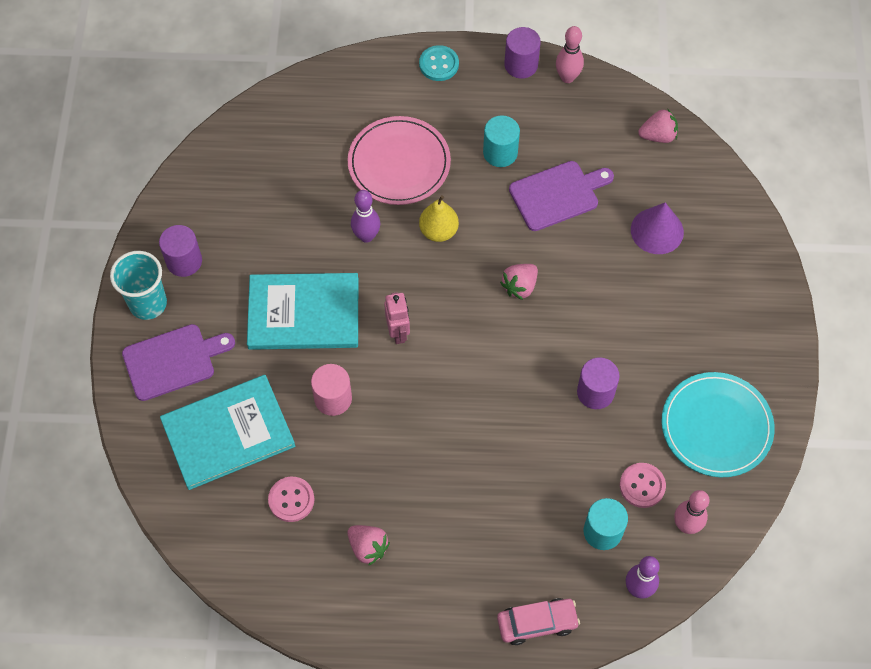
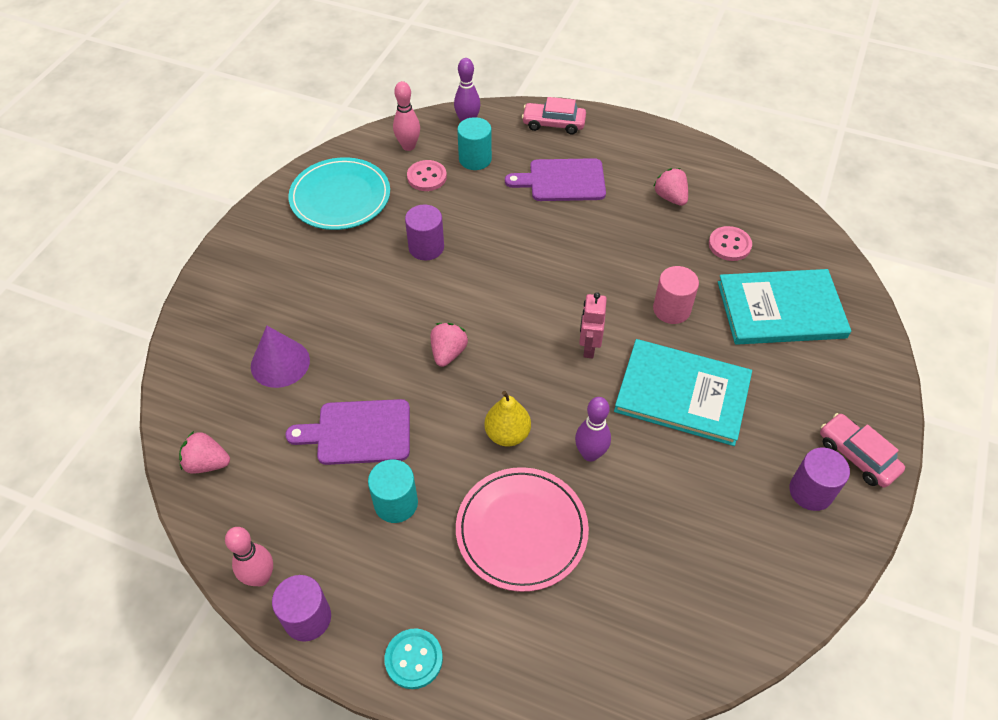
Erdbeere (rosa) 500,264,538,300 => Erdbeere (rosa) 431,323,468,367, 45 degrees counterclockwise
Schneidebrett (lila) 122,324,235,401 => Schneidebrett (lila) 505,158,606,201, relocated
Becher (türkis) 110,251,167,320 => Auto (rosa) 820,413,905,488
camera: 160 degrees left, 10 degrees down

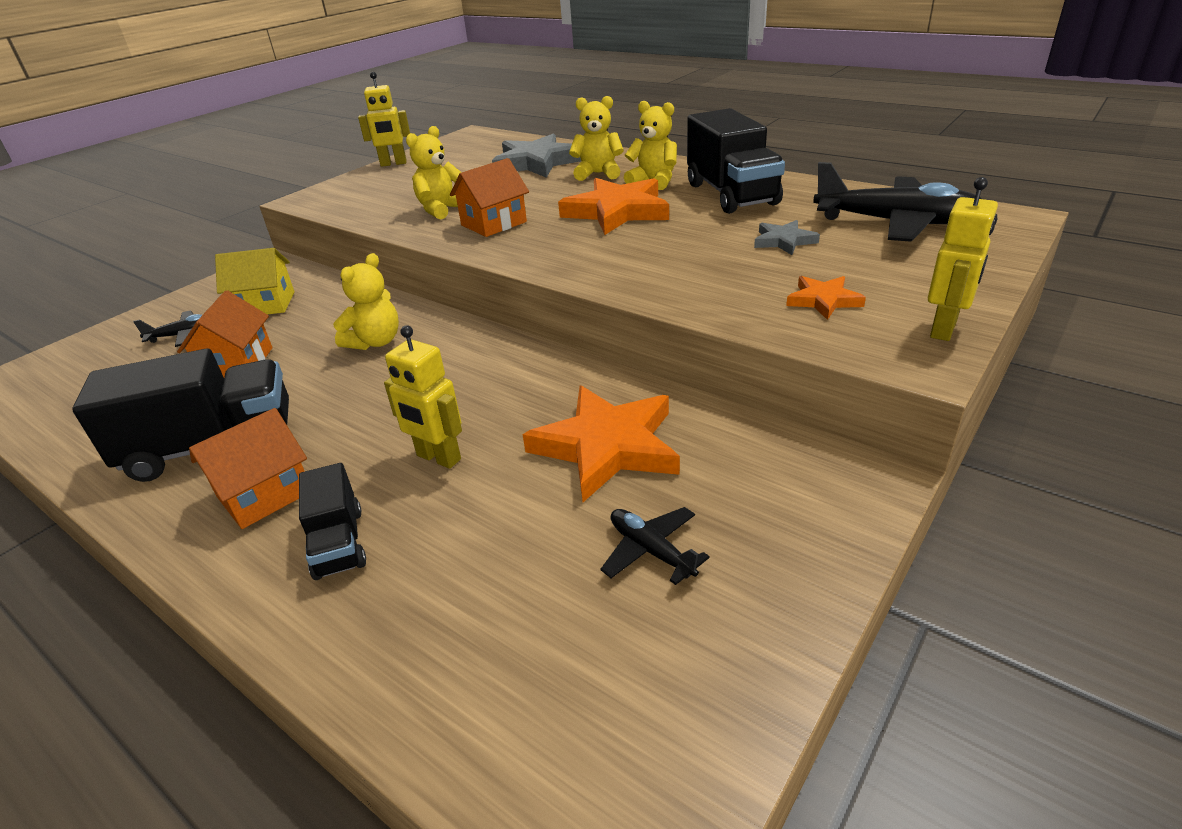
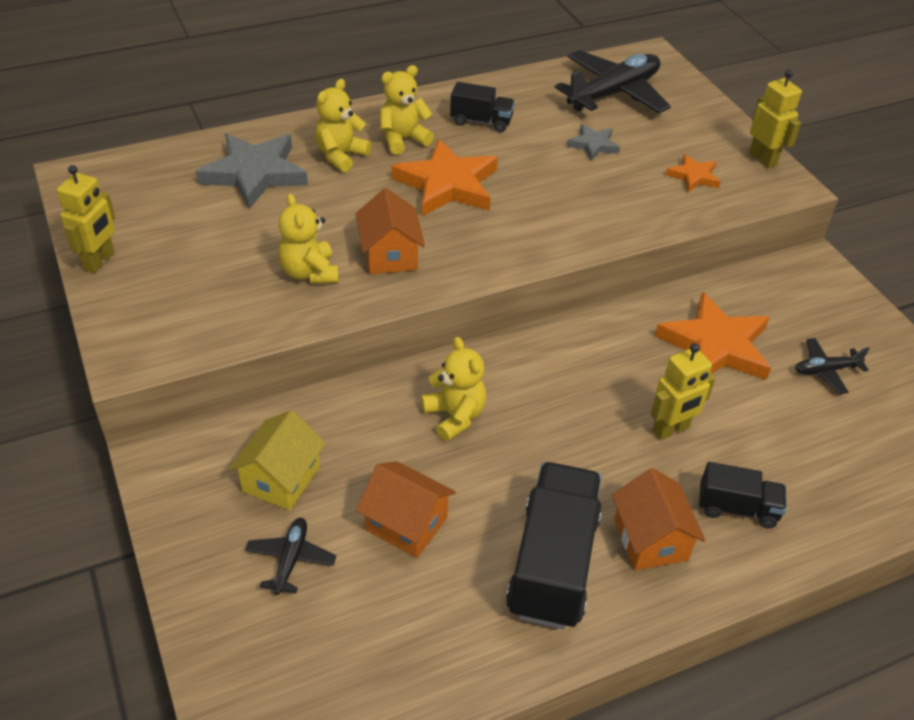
Lastwagen (schwarz) 687,108,785,214 => Lastwagen (schwarz) 450,82,515,132, x0.54
camera: 65 degrees left, 10 degrees up

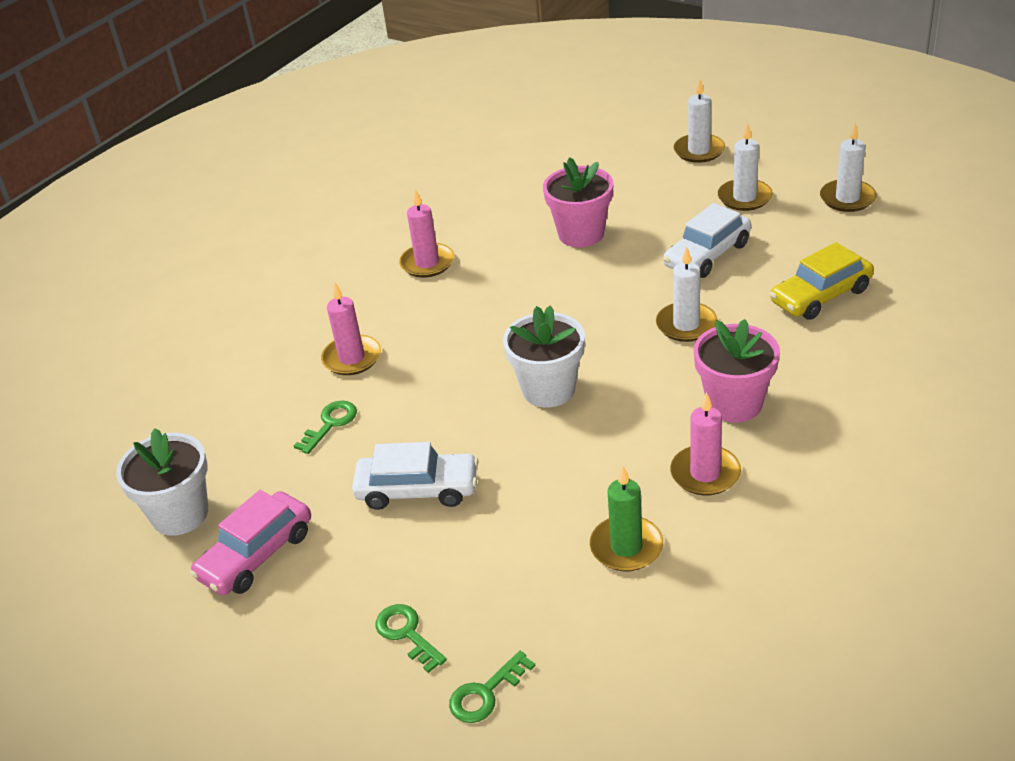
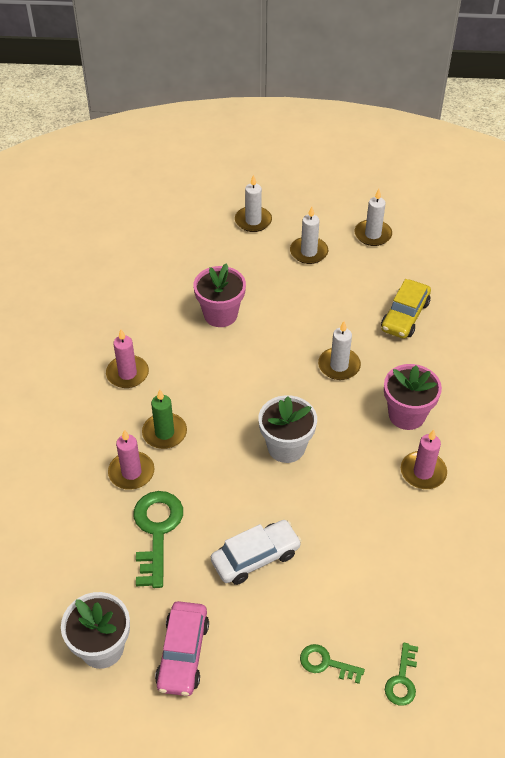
Schlüssel (grün) 294,401,357,454 => Schlüssel (grün) 133,491,183,588, x1.83
Kerze (grün) 590,466,663,571 => Kerze (grün) 142,389,187,449, relocated
Auto (weiß) 663,203,751,278 => nothing
camera: 35 degrees left, 10 degrees up

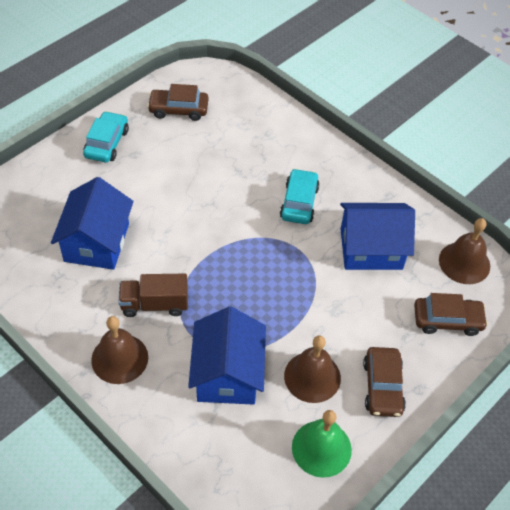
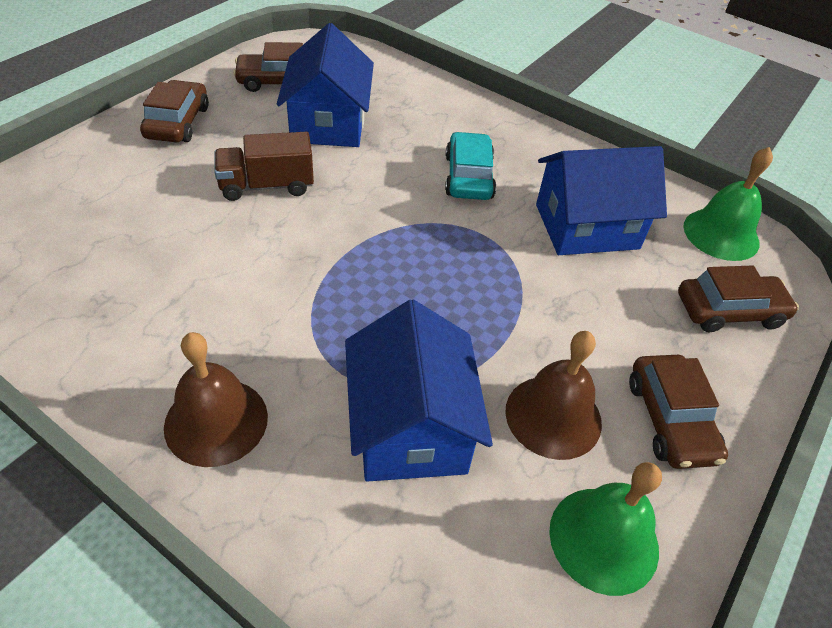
Auto (türkis) 83,111,129,163 => Auto (braun) 140,80,209,142
Lastwagen (braun) 118,274,188,317 => Lastwagen (braun) 214,132,314,201, relocated
Haus (blau) 51,177,133,270 => Haus (blau) 277,23,374,147, relocated
Glocke (braun) 439,218,490,284 => Glocke (grün) 683,147,773,261
camera: 10 degrees left, 5 degrees down

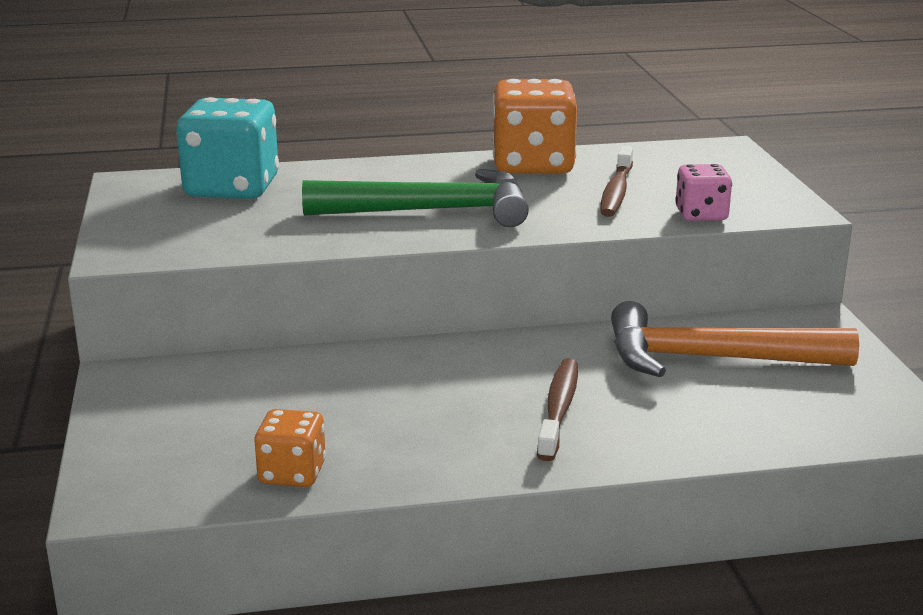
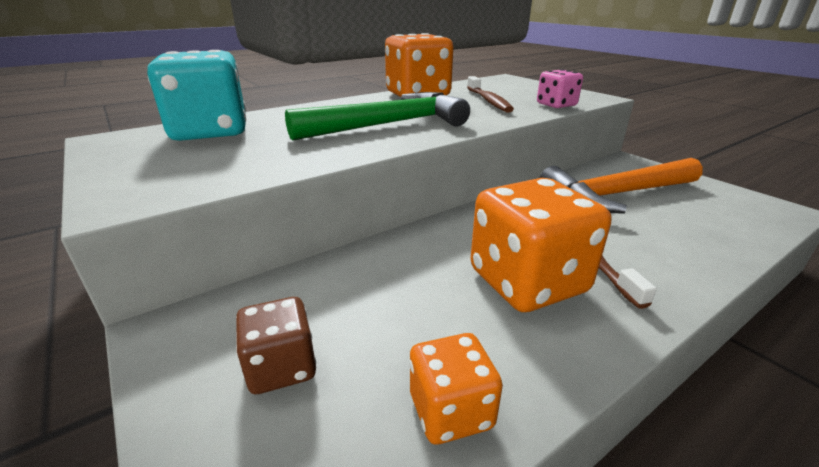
nothing => Spielwürfel (braun) 236,297,316,394
nothing => Spielwürfel (orange) 470,178,611,312
camera: 25 degrees left, 5 degrees up

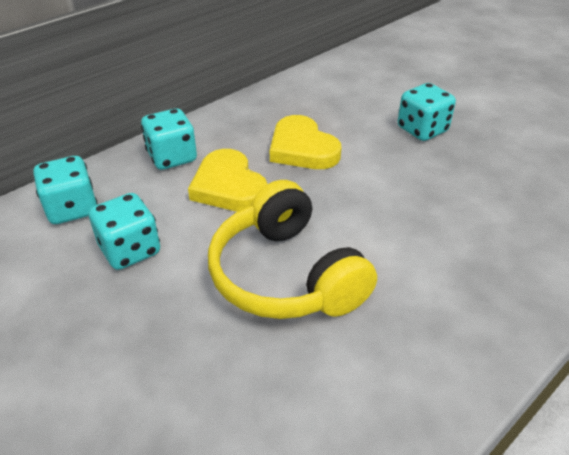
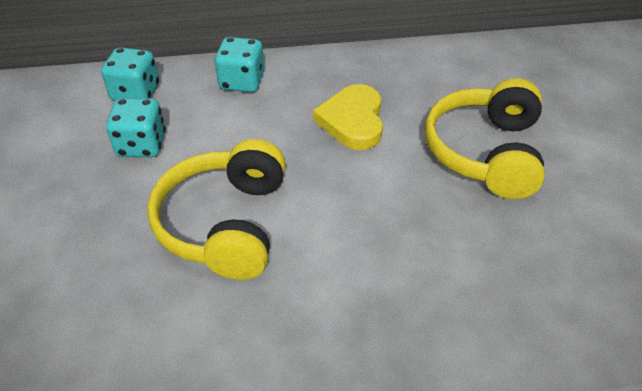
Spielwürfel (türkis) 398,83,456,141 => Kopfhörer (gelb) 425,78,545,199
Herz (gelb) 188,149,267,212 => nothing
camera: 35 degrees right, 5 degrees up

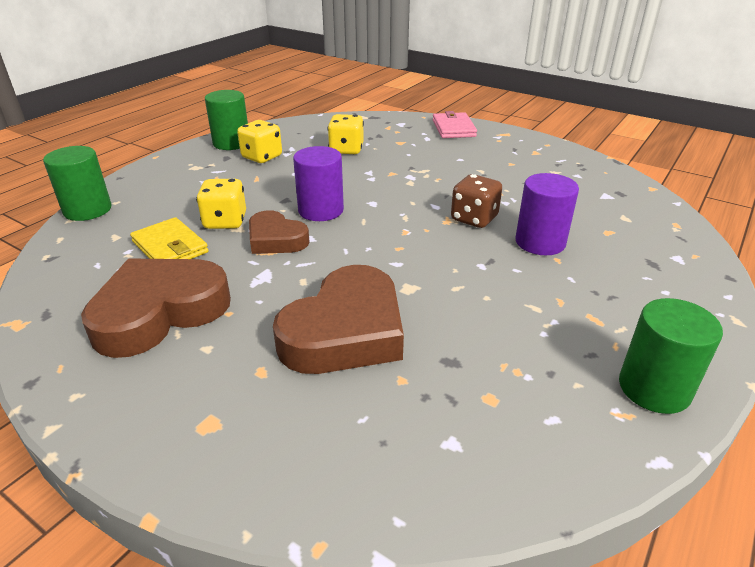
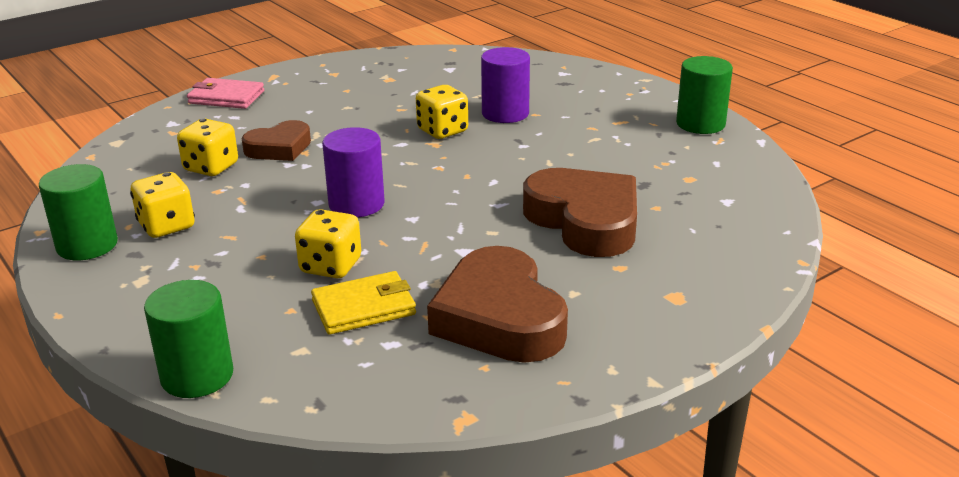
Herz (braun) 249,210,310,254 => Herz (braun) 242,120,311,161, relocated
Spielwürfel (braun) 451,174,502,228 => Spielwürfel (gelb) 416,85,468,139
camera: 70 degrees left, 5 degrees down

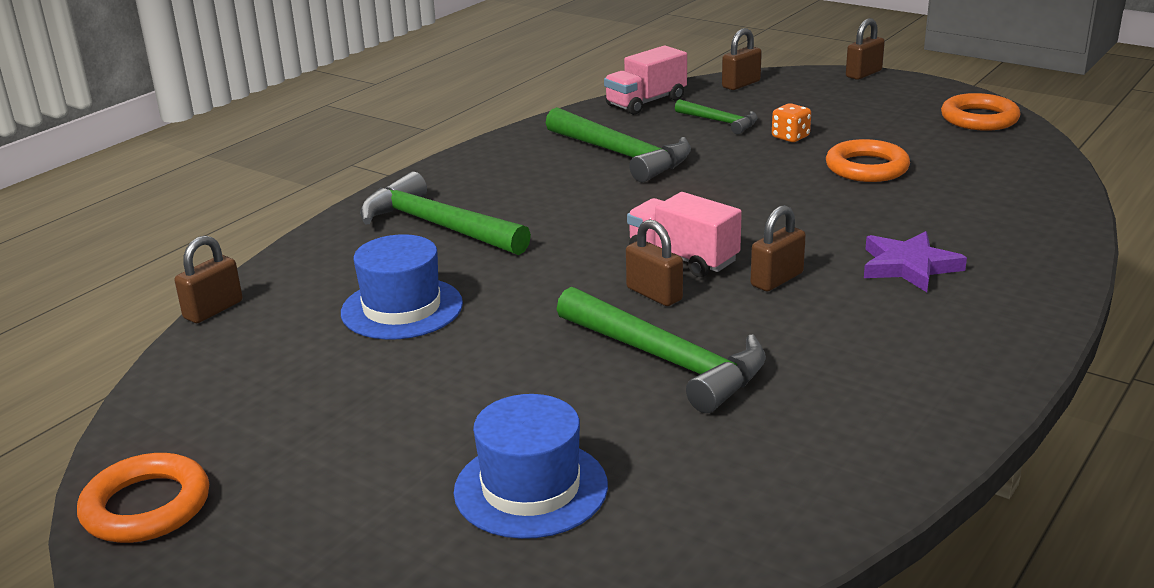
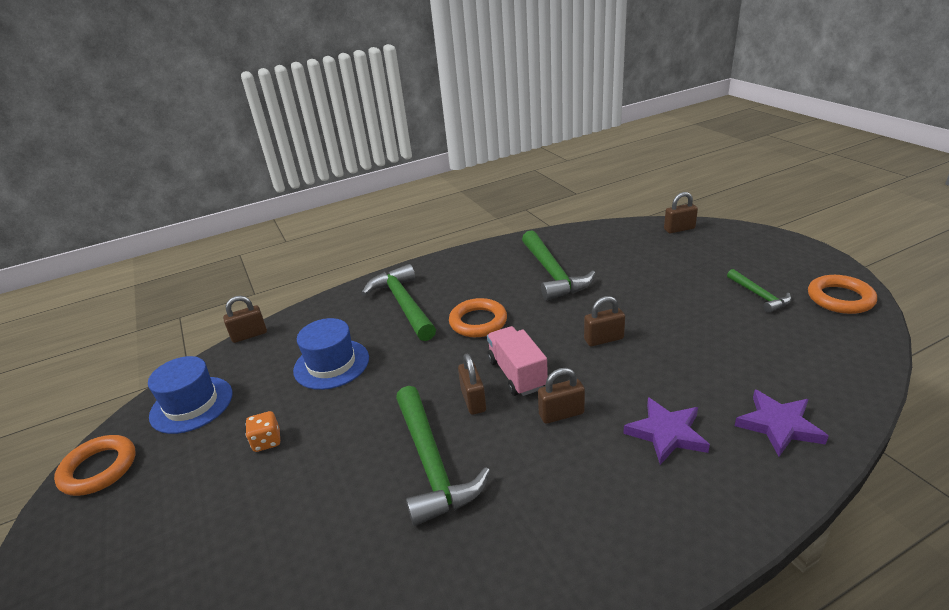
Hut (blau) 454,394,608,539 => Hut (blau) 148,356,232,434, relocated
Spielwürfel (orange) 772,103,811,142 => Spielwürfel (orange) 246,411,280,452, relocated
Ring (orange) 826,139,910,182 => Ring (orange) 449,298,507,337, relocated
Vorhängeschloss (braun) 846,18,885,80 => Vorhängeschloss (braun) 584,296,625,346, relocated
Hammer (grün) 675,99,758,134 => Hammer (grün) 727,269,792,313, relocated
nothing => Stern (lila) 735,390,829,456
Lastwagen (rosa) 604,45,687,115 => nothing
camera: 30 degrees right, 5 degrees up

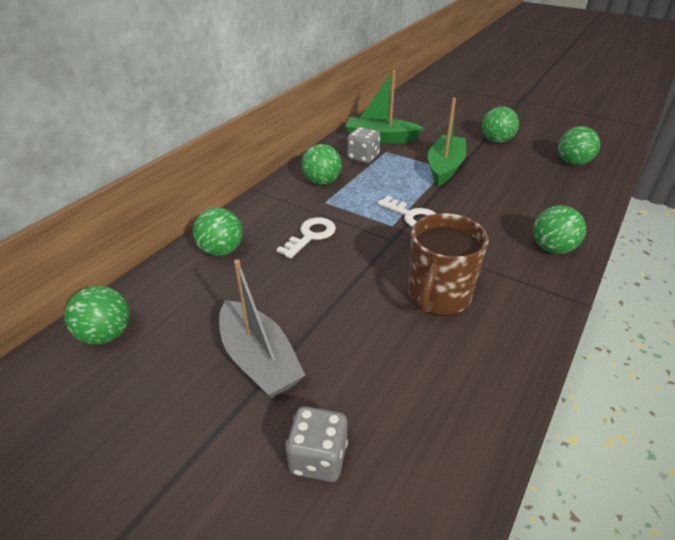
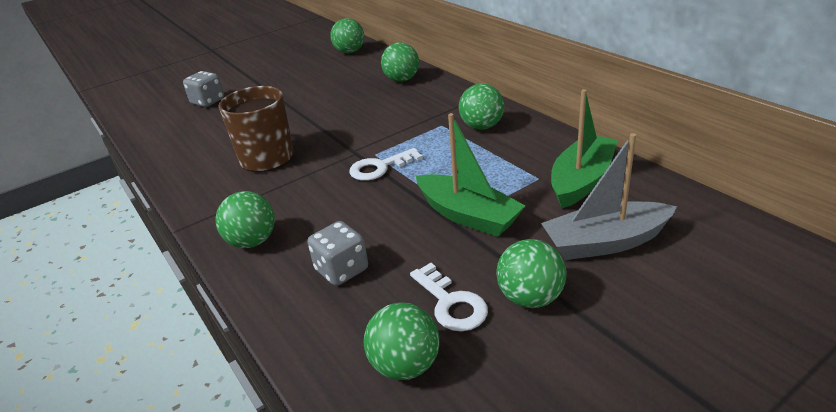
Spielwürfel (grau) 347,127,380,164 => Spielwürfel (grau) 307,221,368,286, relocated
Schlüssel (weiß) 276,217,336,259 => Schlüssel (weiß) 410,263,488,331, relocated
Boot (grau) 219,259,305,398 => Boot (grau) 541,133,677,260, relocated
camera: 115 degrees right, 5 degrees down

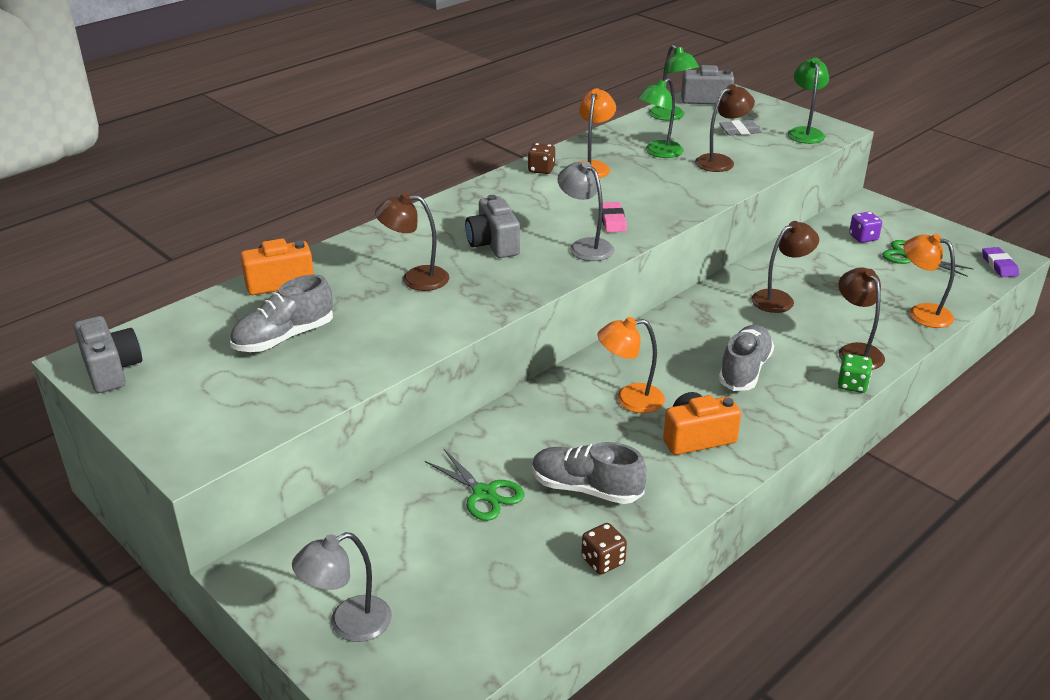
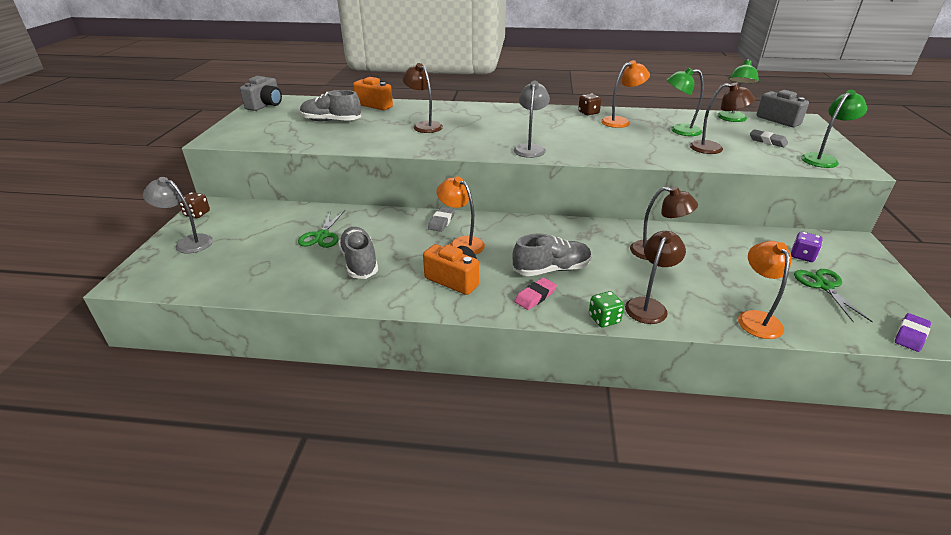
Spielwürfel (braun) 581,523,627,575 => Spielwürfel (braun) 179,192,210,218, relocated
nothing => Radiergummi (grau) 428,207,455,232
Radiergummi (rosa) 602,202,627,232 => Radiergummi (rosa) 514,277,557,310, relocated
Kamera (grau) 465,195,520,258 => nothing
camera: 50 degrees right, 0 degrees up

